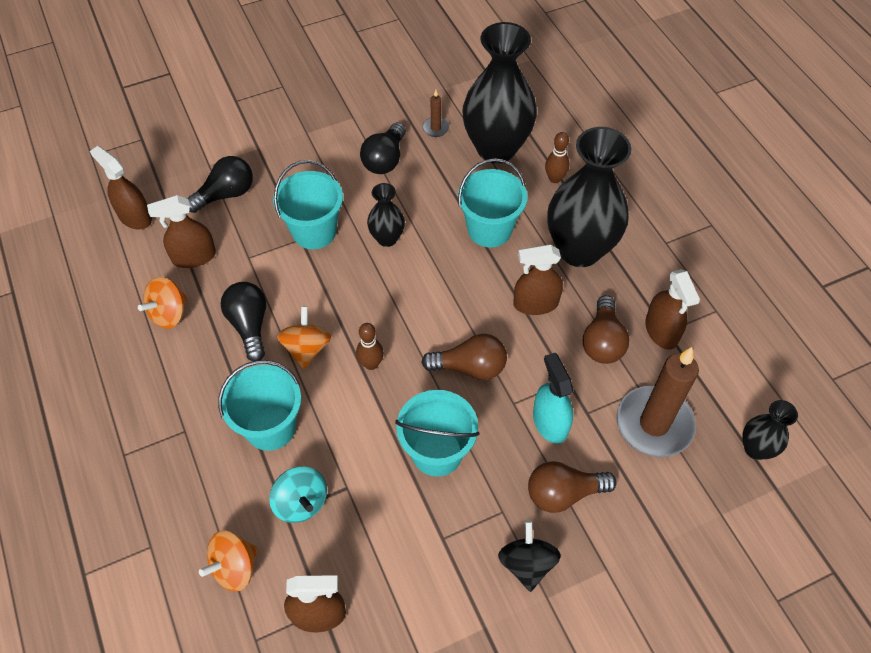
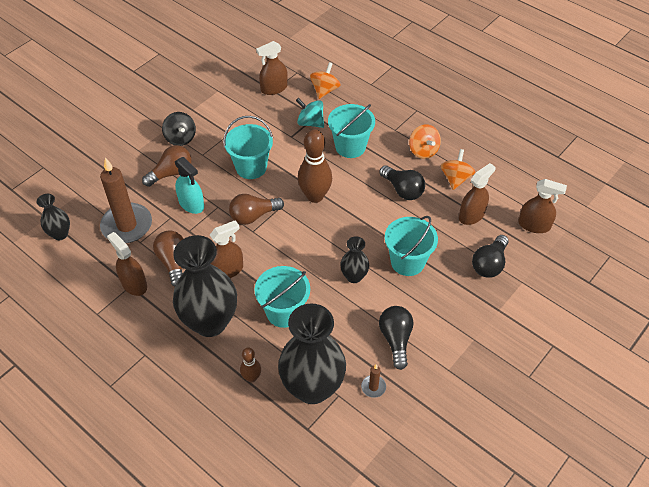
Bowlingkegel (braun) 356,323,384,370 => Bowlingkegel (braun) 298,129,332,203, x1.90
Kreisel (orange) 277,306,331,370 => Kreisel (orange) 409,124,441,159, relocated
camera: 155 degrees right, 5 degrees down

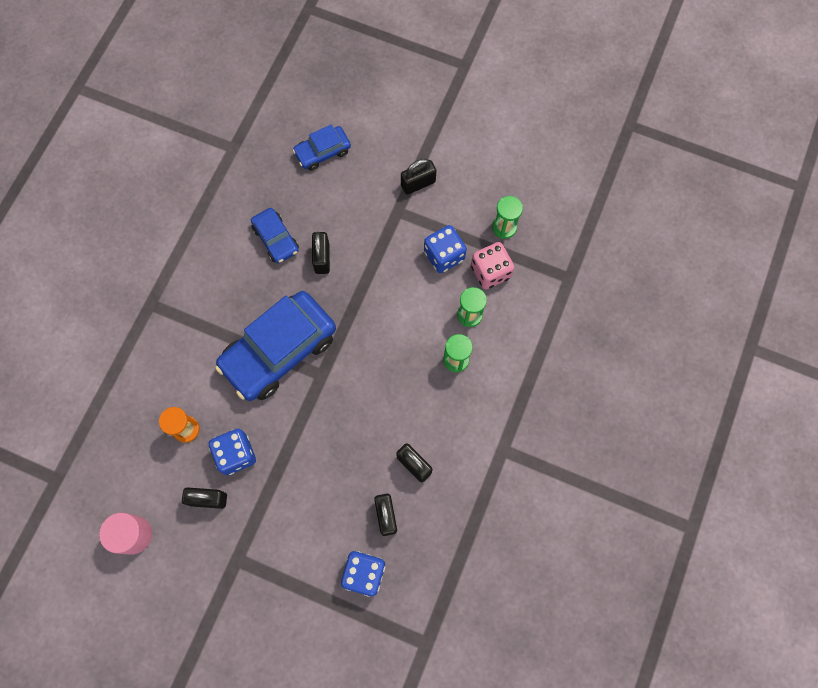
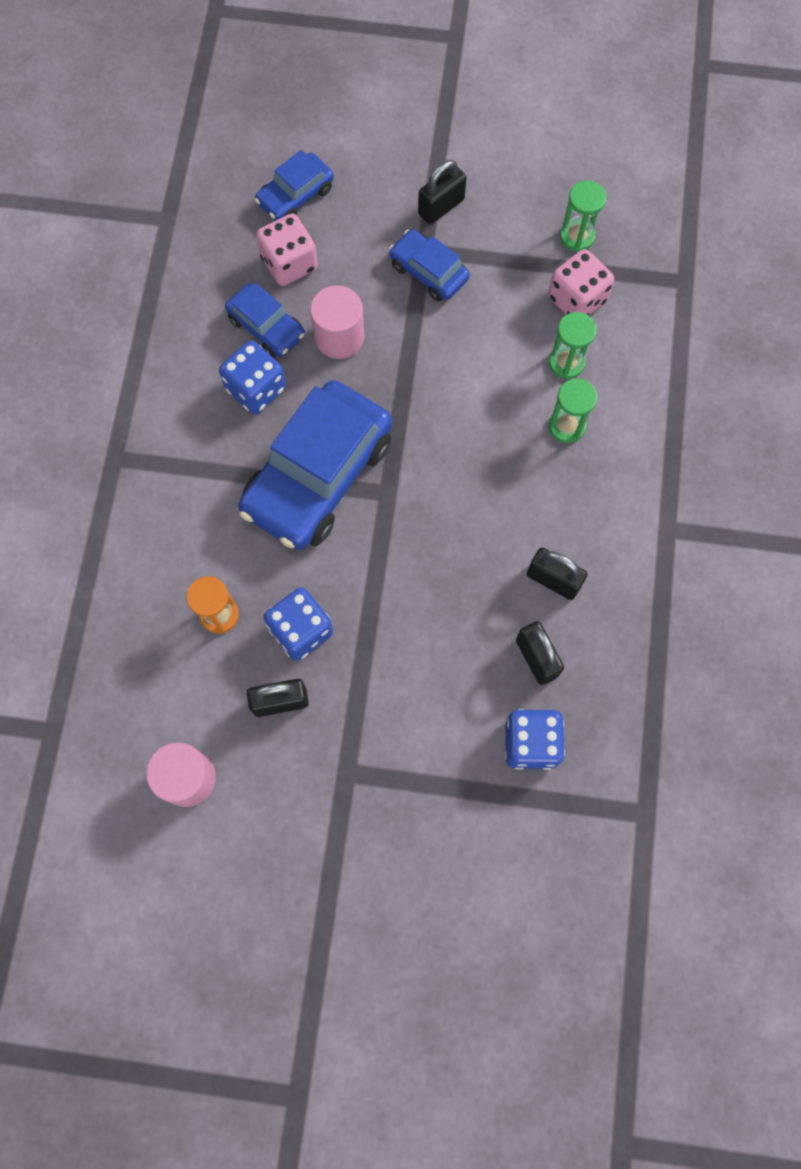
Spielwürfel (blau) 424,225,467,273 => Spielwürfel (blau) 219,341,286,414, relocated
nothing => Spielwürfel (rosa) 256,214,318,286
Vorhängeschloss (schwarz) 312,232,330,274 => Vollzylinder (rosa) 310,285,364,359
nothing => Auto (blau) 389,229,470,302
camera: 15 degrees left, 0 degrees up

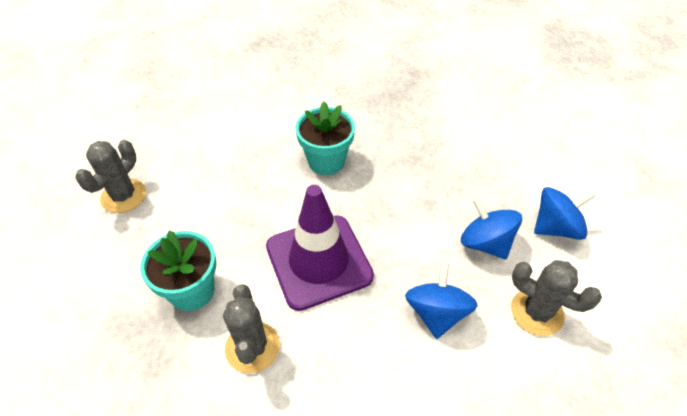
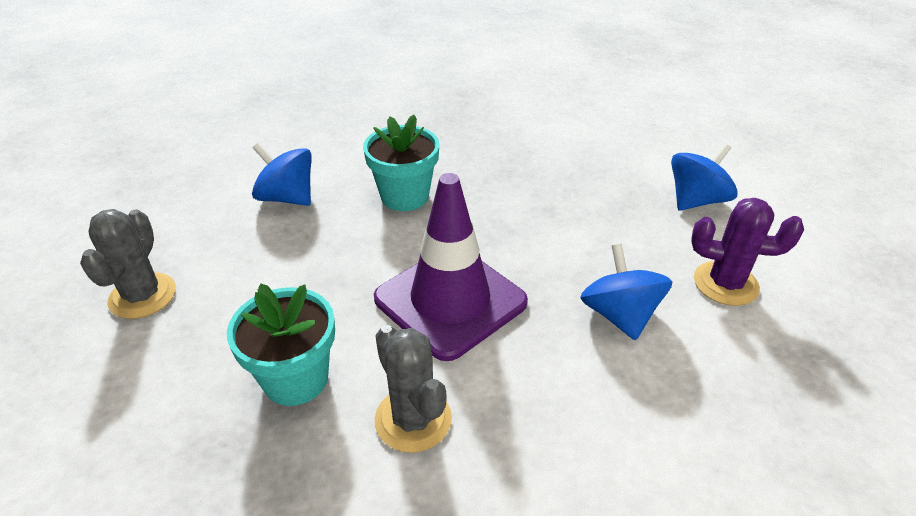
Kreisel (blau) 461,198,522,259 => Kreisel (blau) 252,143,312,206, relocated
Kaktus (grau) 511,260,602,336 => Kaktus (lila) 691,198,804,306
camera: 20 degrees left, 10 degrees down

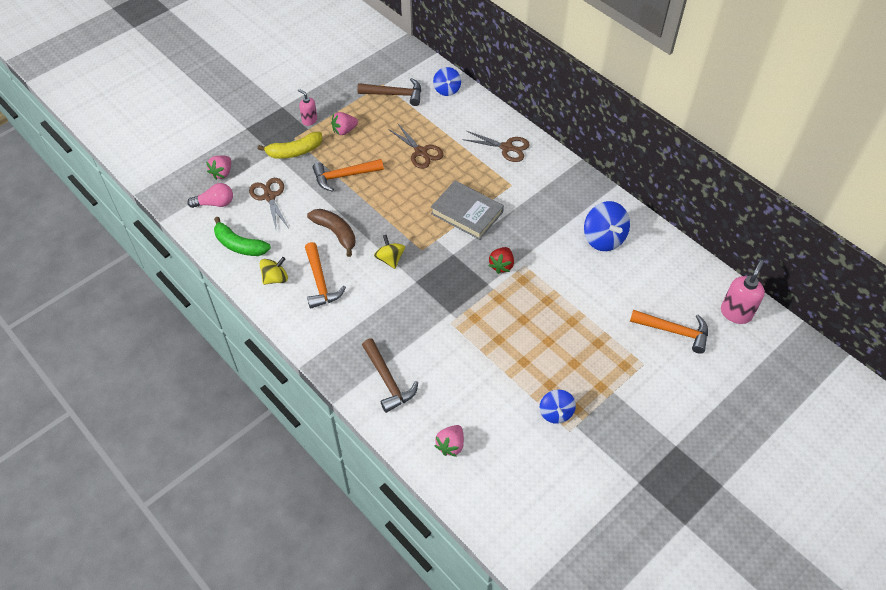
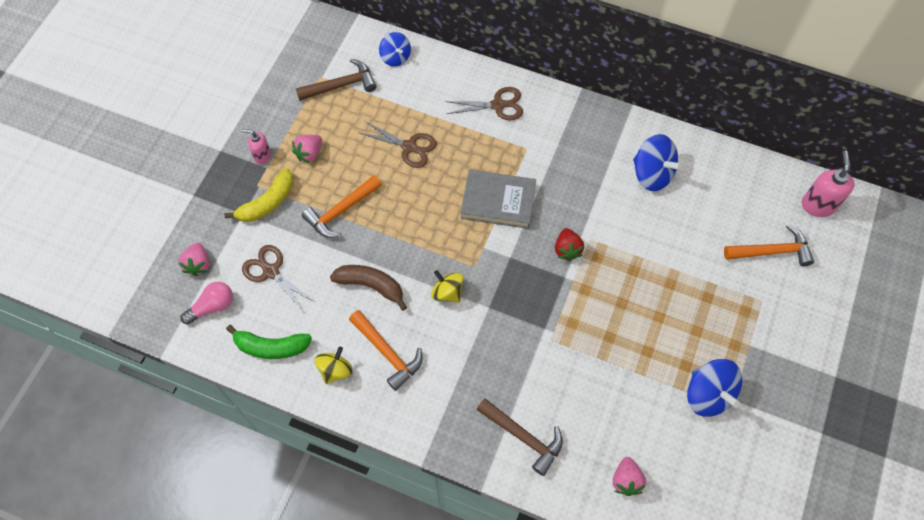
Kreisel (blau) 540,390,576,424 => Kreisel (blau) 687,359,742,417, x1.57
camera: 25 degrees left, 10 degrees up

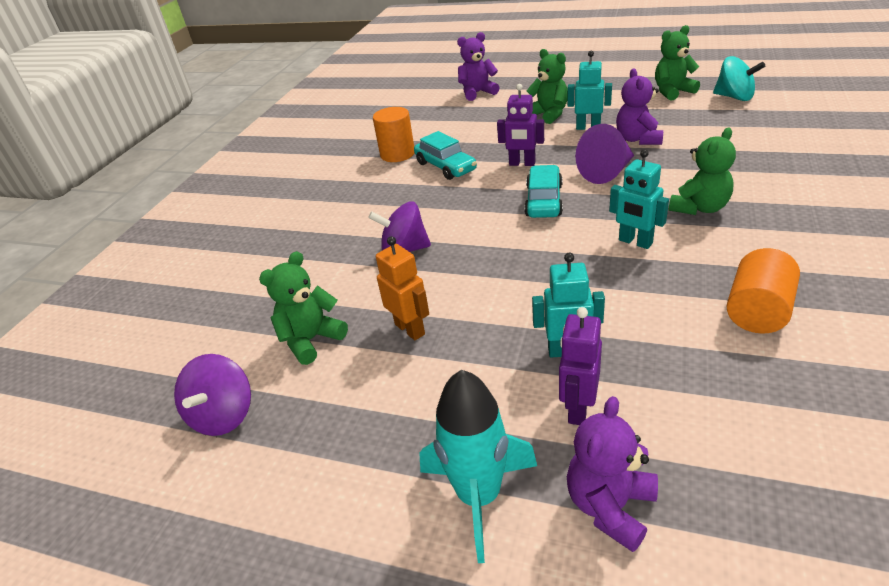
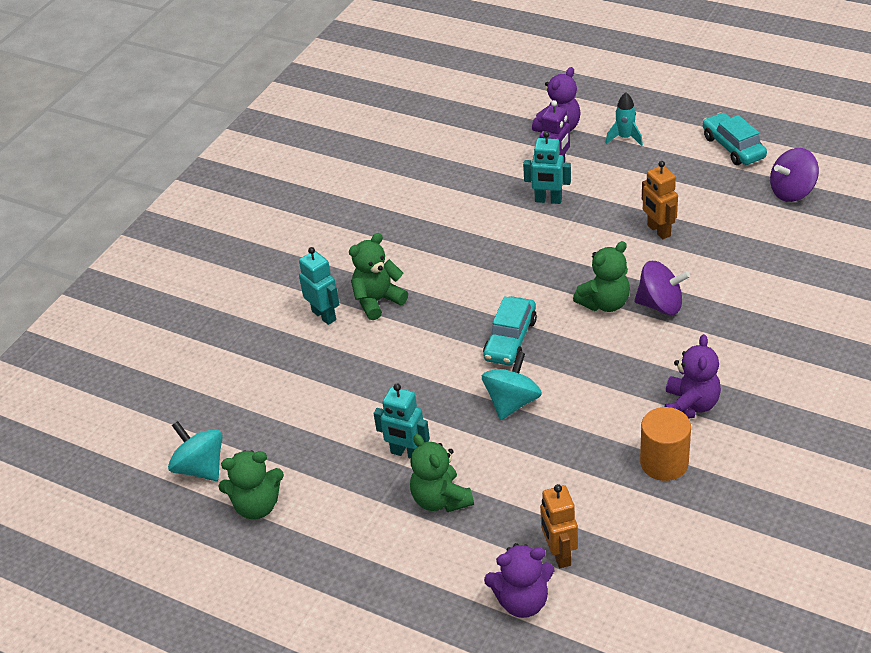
Roboter (türkis) 609,149,669,249 => Roboter (türkis) 299,247,340,325, relocated
Roboter (lila) 497,84,544,166 => Kreisel (türkis) 482,352,542,420
nothing => Roboter (orange) 540,484,578,568
Teddybär (grün) 259,251,348,365 => Teddybär (grün) 573,241,630,312, relocated
Rakete (türkis) 419,370,537,563 => Rakete (türkis) 606,92,643,146, x0.56
Teddybär (lila) 616,68,663,145 => Teddybär (lila) 665,334,721,418, relocated
Auto (türkis) 414,131,477,180 => Auto (türkis) 703,112,767,165, relocated
Kreisel (lila) 174,354,251,436 => Kreisel (lila) 770,148,819,202, 135 degrees counterclockwise
Kegel (lila) 575,124,634,184 => nothing
Vollzylinder (orange) 726,248,800,334 => nothing
camera: 170 degrees left, 5 degrees up

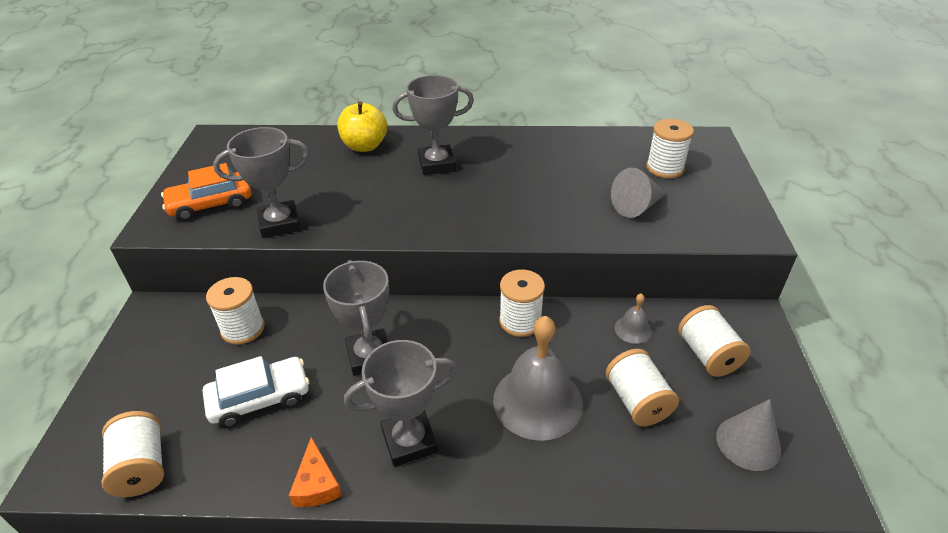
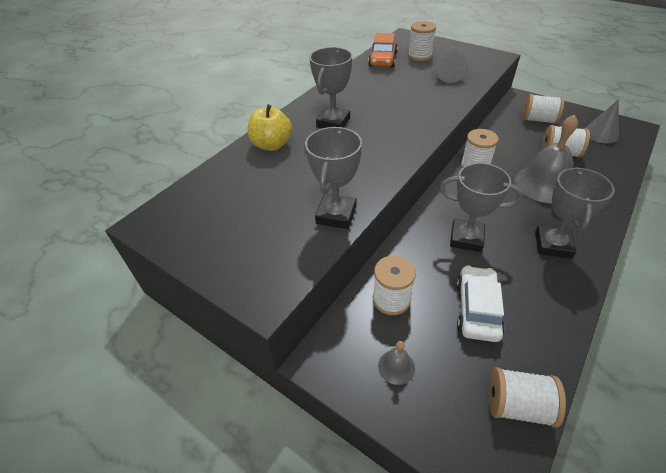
Auto (orange) 161,163,252,221 => Auto (orange) 368,33,398,68, relocated
Glocke (grau) 614,293,652,344 => Glocke (grau) 378,341,415,385, relocated
Käse (orange) 289,437,342,507 => nothing
camera: 55 degrees left, 5 degrees up

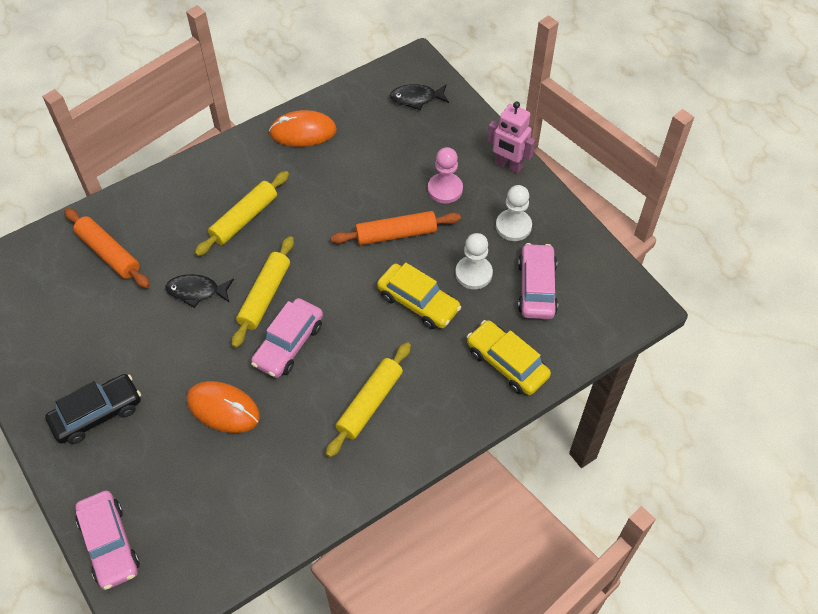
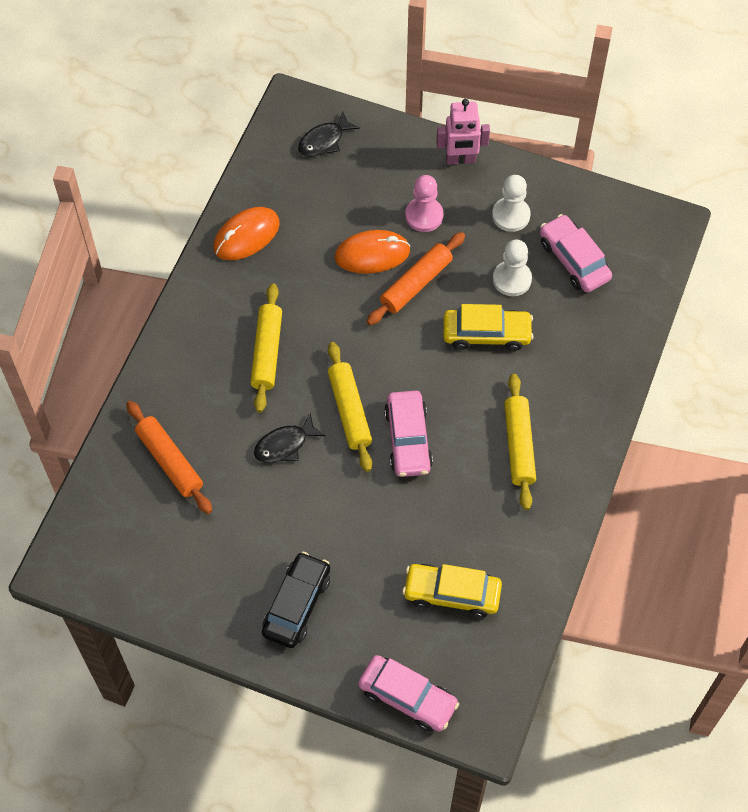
Nudelholz (orange) 64,208,150,288 => Nudelholz (orange) 126,401,212,514, 45 degrees clockwise
Computermaus (orange) 187,381,260,433 => Computermaus (orange) 335,230,410,274, relocated
Auto (gelb) 467,320,551,395 => Auto (gelb) 402,564,502,618, relocated
camera: 35 degrees left, 5 degrees up

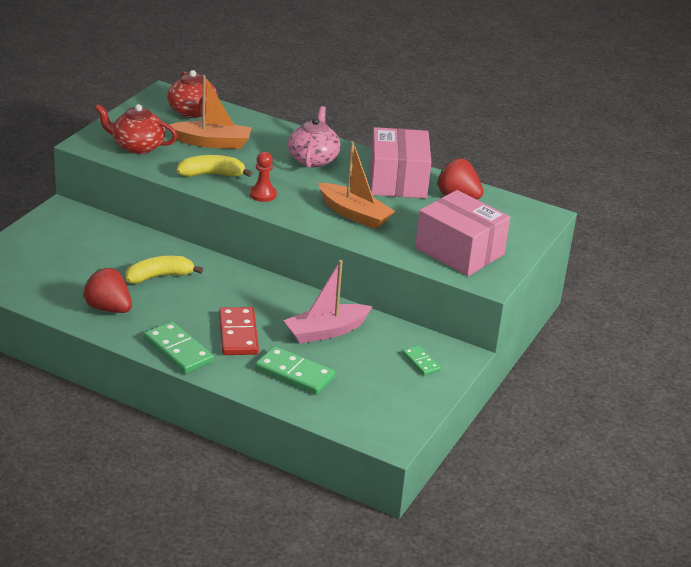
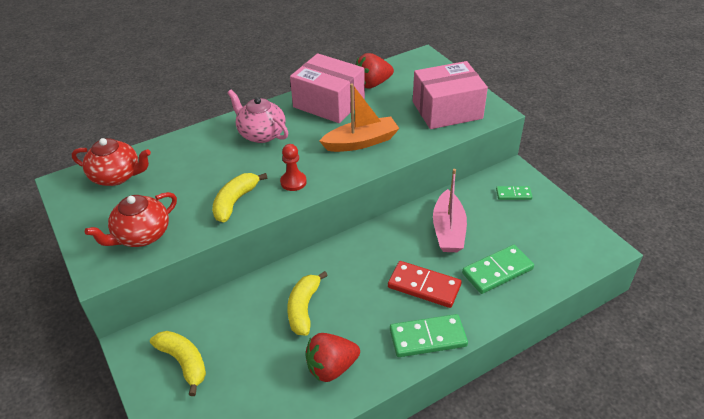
nothing => Banane (gelb) 150,331,206,396
Boot (orange) 169,75,251,149 => nothing
camera: 55 degrees left, 10 degrees up

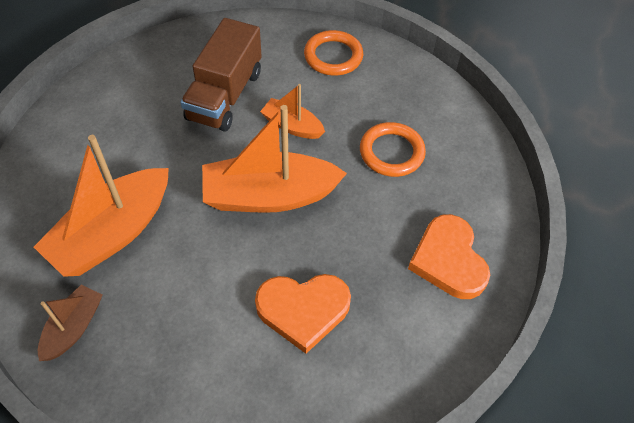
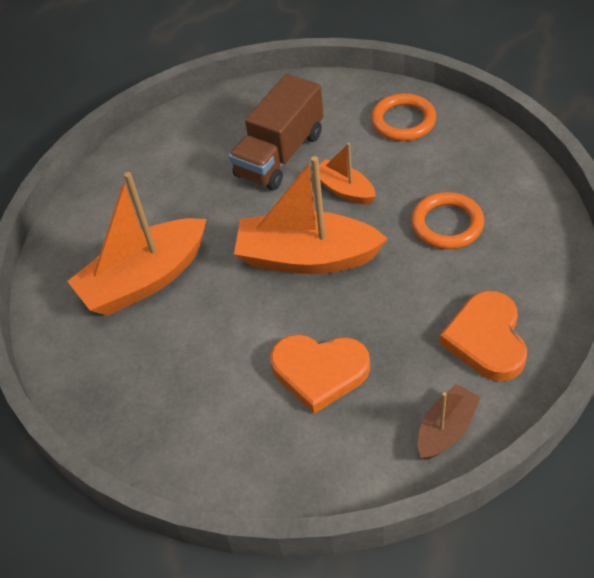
Boot (braun) 38,285,102,361 => Boot (braun) 418,384,481,460, relocated
camera: 20 degrees right, 5 degrees down

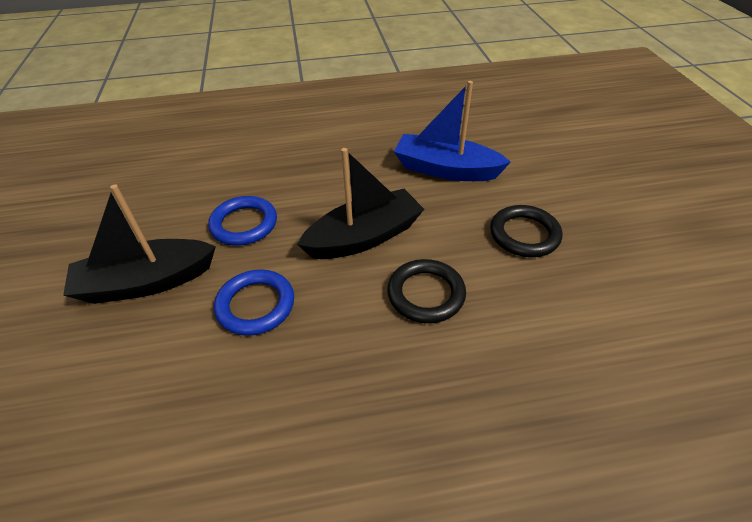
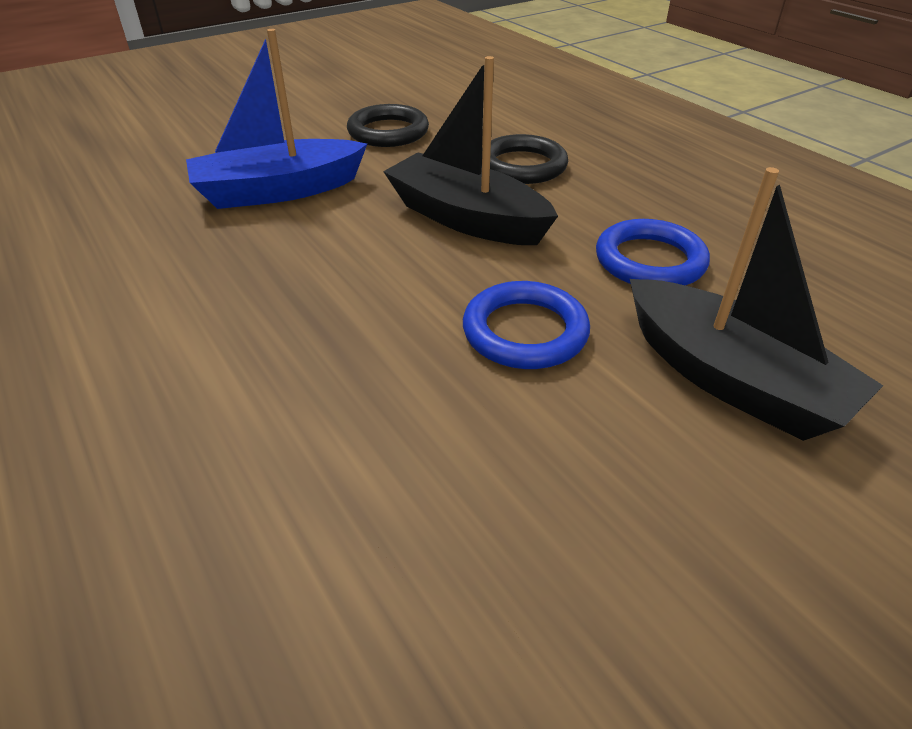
Boot (blau) 394,81,511,181 => Boot (blau) 186,29,367,209, 75 degrees clockwise
camera: 115 degrees left, 5 degrees down

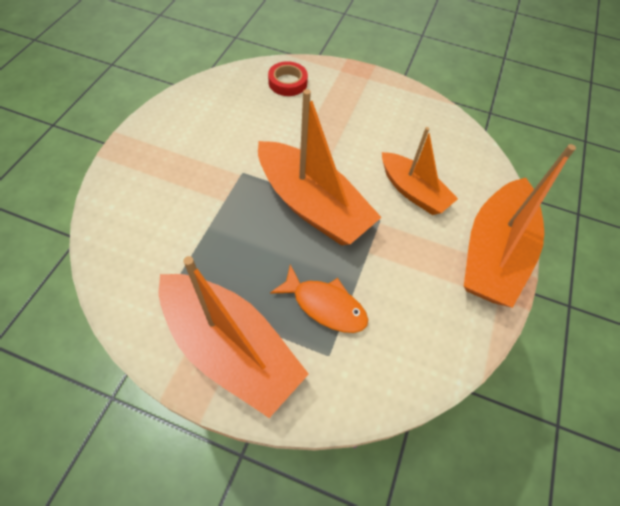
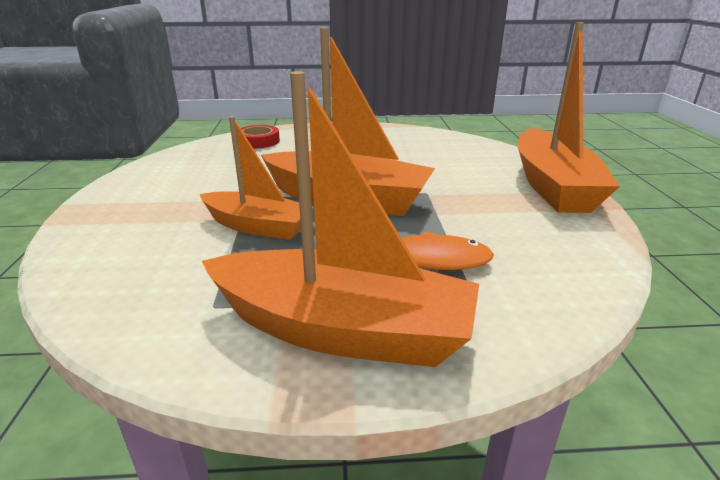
Boot (orange) 382,127,458,215 => Boot (orange) 200,116,314,240, relocated
camera: 20 degrees left, 30 degrees down

